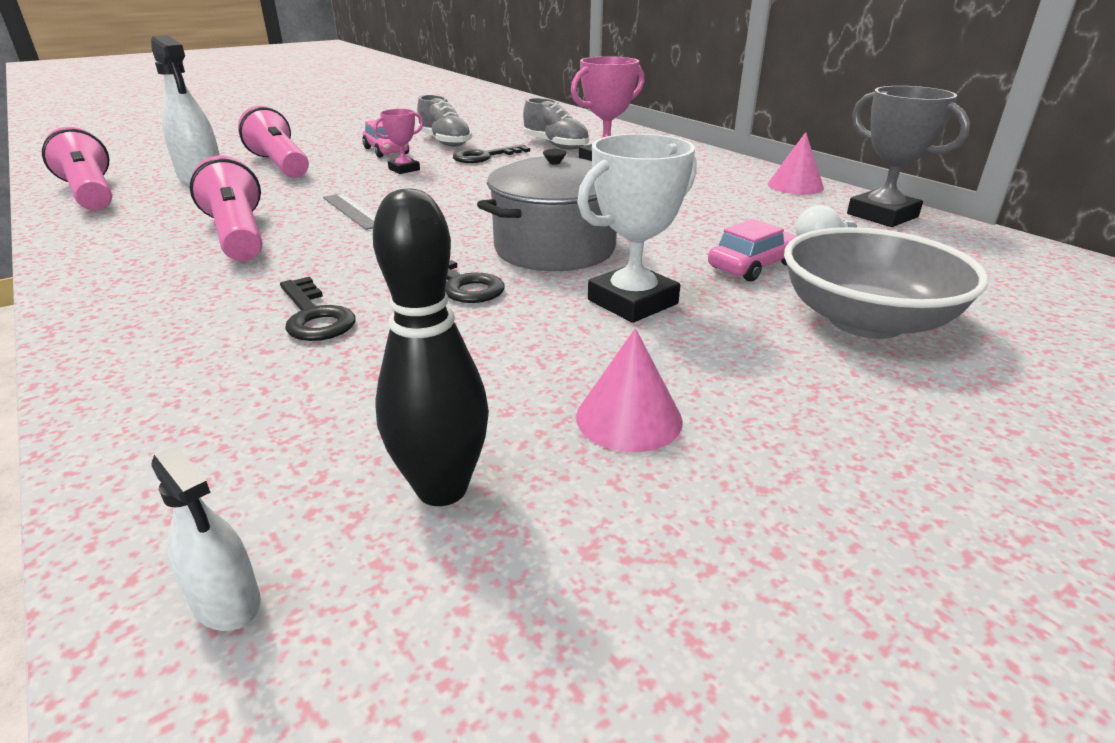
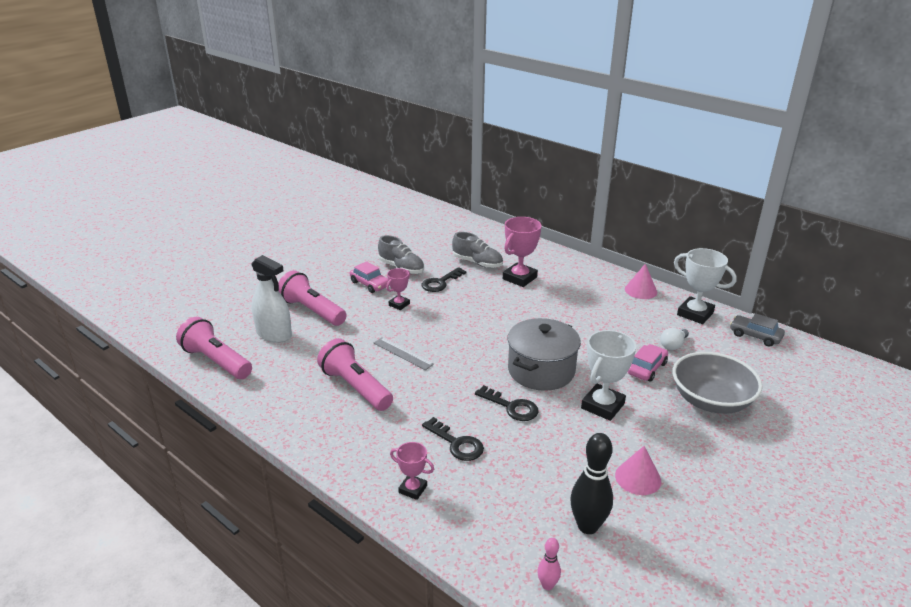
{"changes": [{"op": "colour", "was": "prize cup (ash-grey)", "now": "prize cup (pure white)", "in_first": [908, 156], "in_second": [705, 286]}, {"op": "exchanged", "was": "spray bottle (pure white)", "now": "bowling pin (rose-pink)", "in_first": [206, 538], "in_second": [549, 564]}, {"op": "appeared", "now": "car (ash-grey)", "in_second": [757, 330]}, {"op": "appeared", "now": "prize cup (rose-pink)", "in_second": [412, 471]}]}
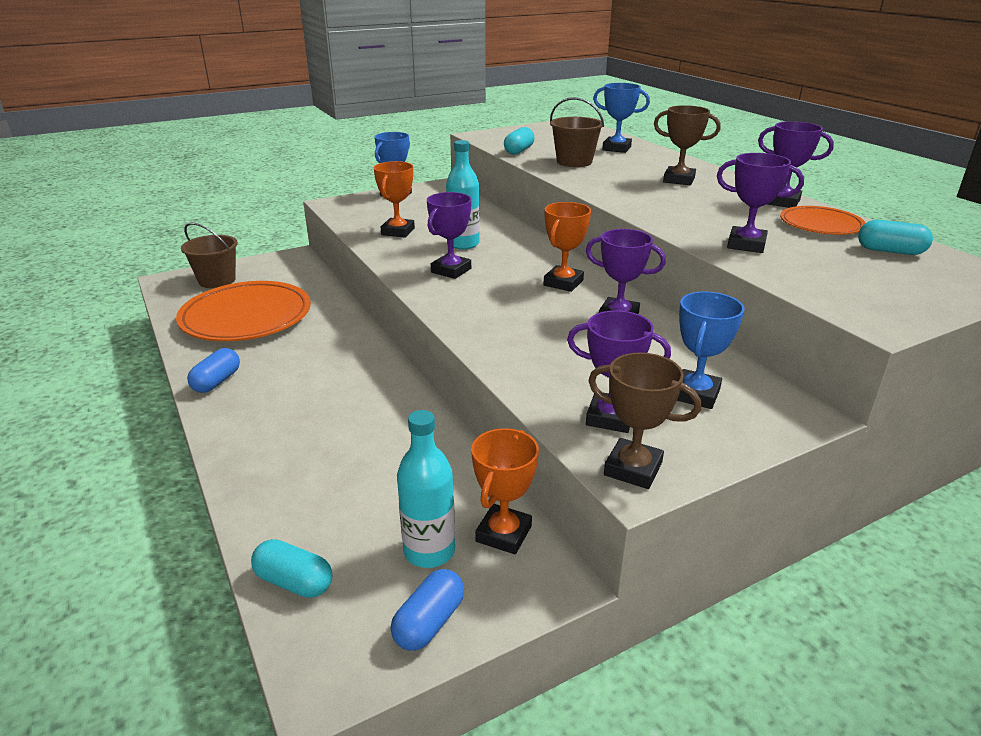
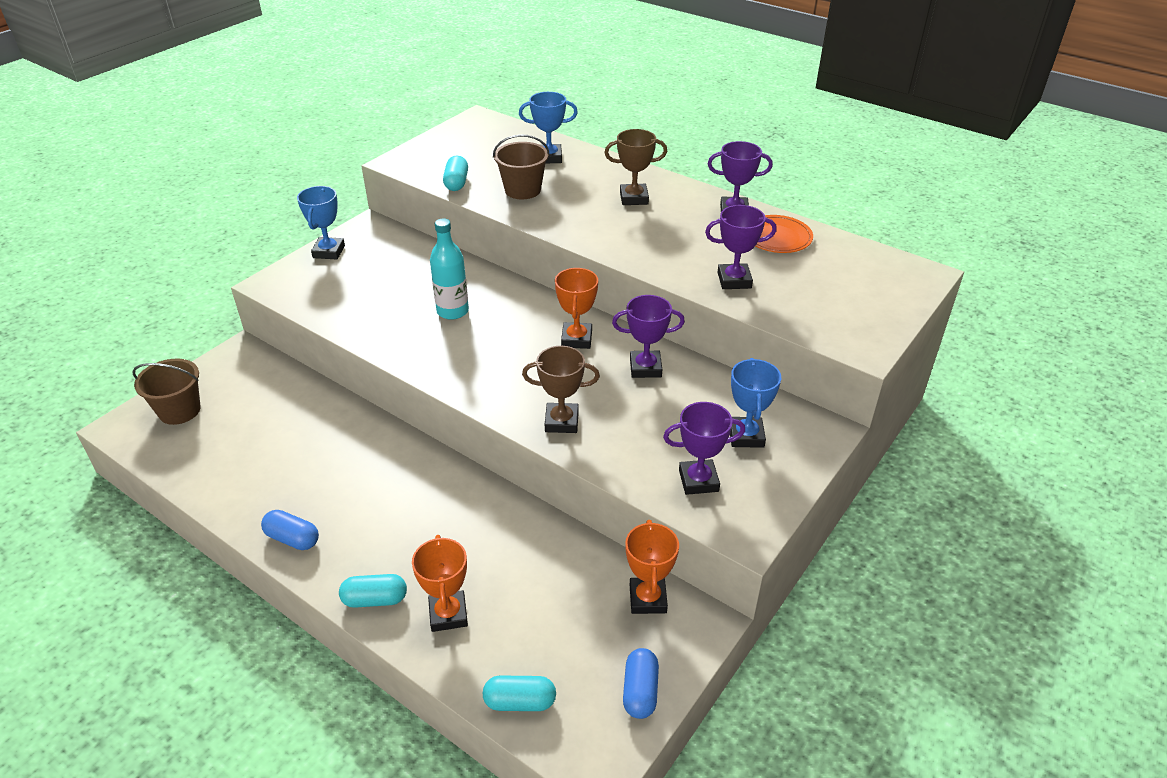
{"changes": [{"op": "relocated", "was": "prize cup (orange-coloured)", "in_first": [394, 199], "in_second": [440, 583]}, {"op": "missing", "was": "prize cup (violet)", "in_first": [449, 235]}, {"op": "relocated", "was": "capsule (turquoise)", "in_first": [895, 237], "in_second": [373, 591]}, {"op": "missing", "was": "dinner plate (orange-coloured)", "in_first": [243, 311]}, {"op": "spun", "was": "capsule (royal blue)", "in_first": [213, 370], "in_second": [290, 530], "clockwise": -60}, {"op": "relocated", "was": "prize cup (brown)", "in_first": [645, 421], "in_second": [561, 389]}, {"op": "missing", "was": "drink bottle (turquoise)", "in_first": [426, 489]}]}
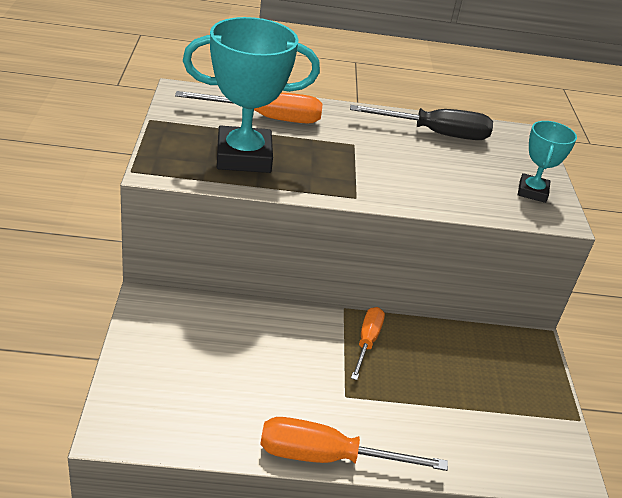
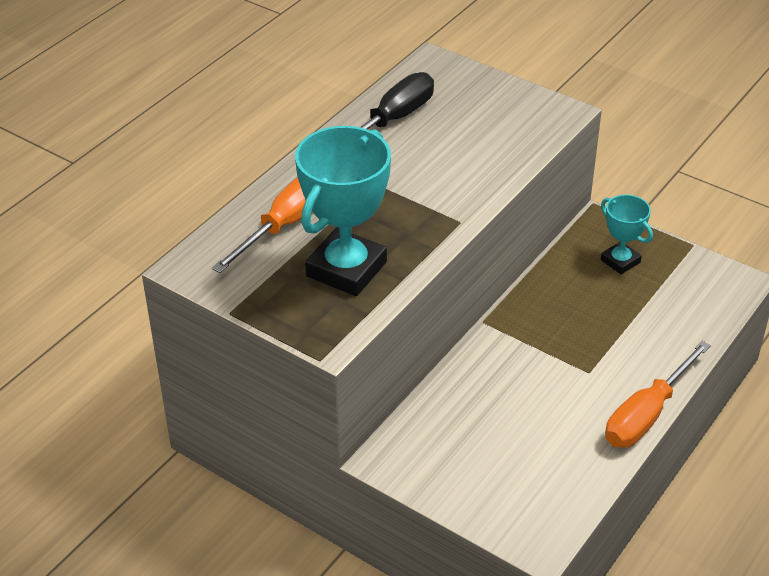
{"changes": [{"op": "relocated", "was": "prize cup (turquoise)", "in_first": [547, 162], "in_second": [627, 234]}, {"op": "missing", "was": "flat screwdriver (orange-coloured)", "in_first": [368, 343]}]}
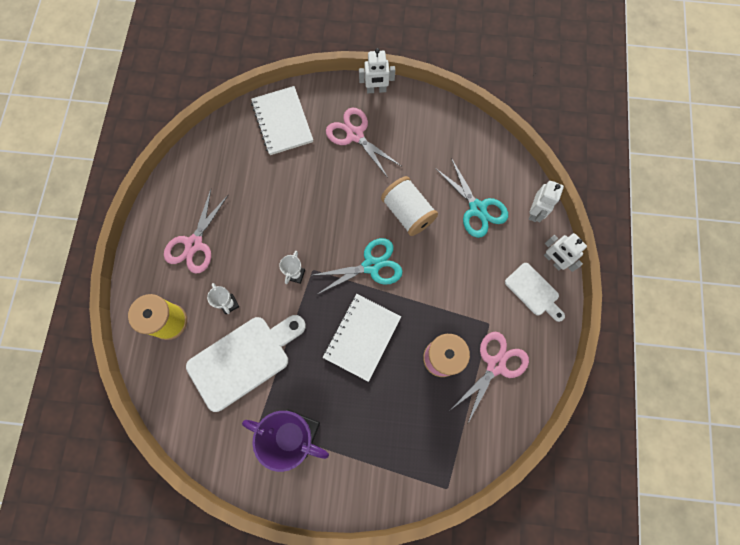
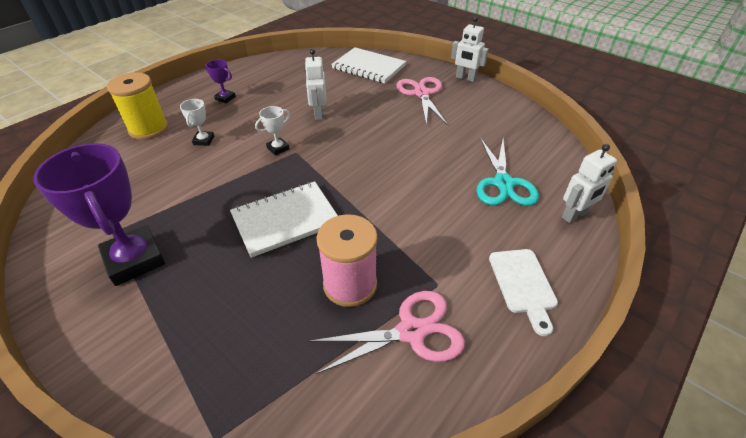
{"changes": [{"op": "spun", "was": "notepad (pure white)", "in_first": [282, 120], "in_second": [368, 65], "clockwise": -75}, {"op": "missing", "was": "reel of thread (pure white)", "in_first": [409, 206]}, {"op": "exchanged", "was": "scissors (rose-pink)", "now": "prize cup (violet)", "in_first": [196, 231], "in_second": [220, 81]}, {"op": "relocated", "was": "robot (pure white)", "in_first": [565, 252], "in_second": [315, 84]}, {"op": "missing", "was": "scissors (turquoise)", "in_first": [356, 266]}, {"op": "missing", "was": "bread board (pure white)", "in_first": [246, 363]}]}
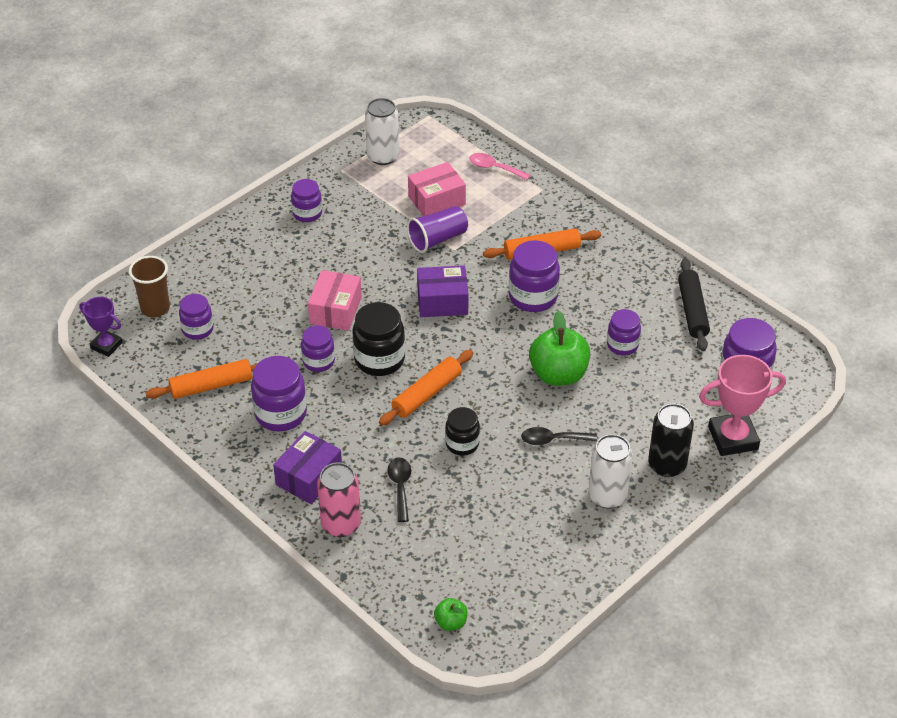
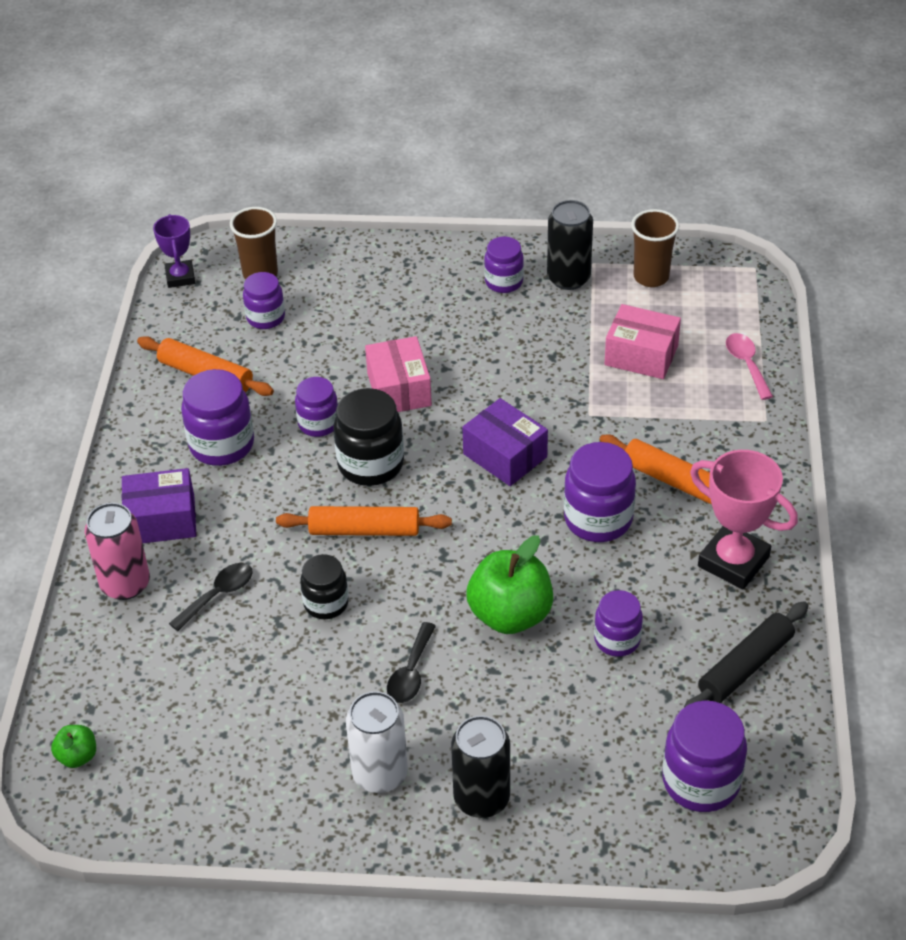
{"changes": [{"op": "exchanged", "was": "soda can (pure white)", "now": "tumbler (brown)", "in_first": [382, 131], "in_second": [655, 248]}, {"op": "missing", "was": "tumbler (violet)", "in_first": [437, 229]}, {"op": "spun", "was": "parcel (rose-pink)", "in_first": [335, 300], "in_second": [398, 374], "clockwise": -75}, {"op": "relocated", "was": "prize cup (rose-pink)", "in_first": [742, 405], "in_second": [744, 519]}, {"op": "spun", "was": "teaspoon (ebony)", "in_first": [559, 436], "in_second": [411, 662], "clockwise": -120}, {"op": "appeared", "now": "soda can (ebony)", "in_second": [570, 245]}]}
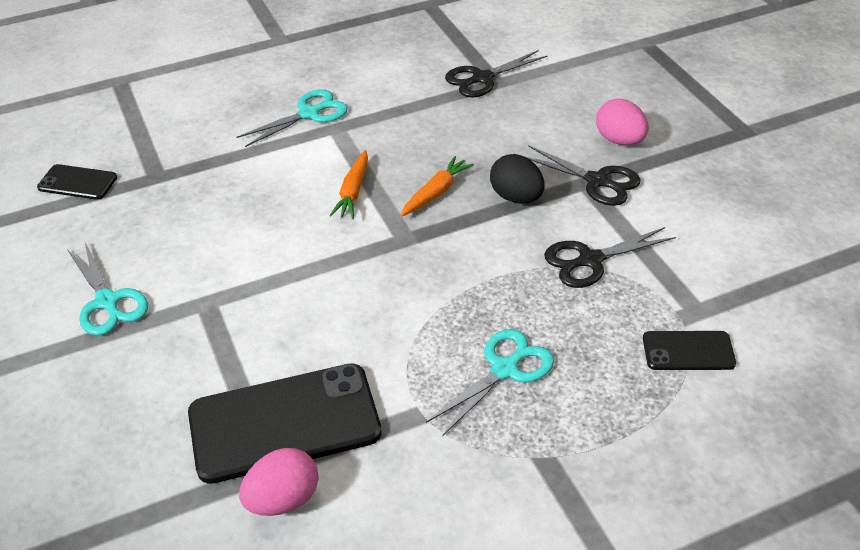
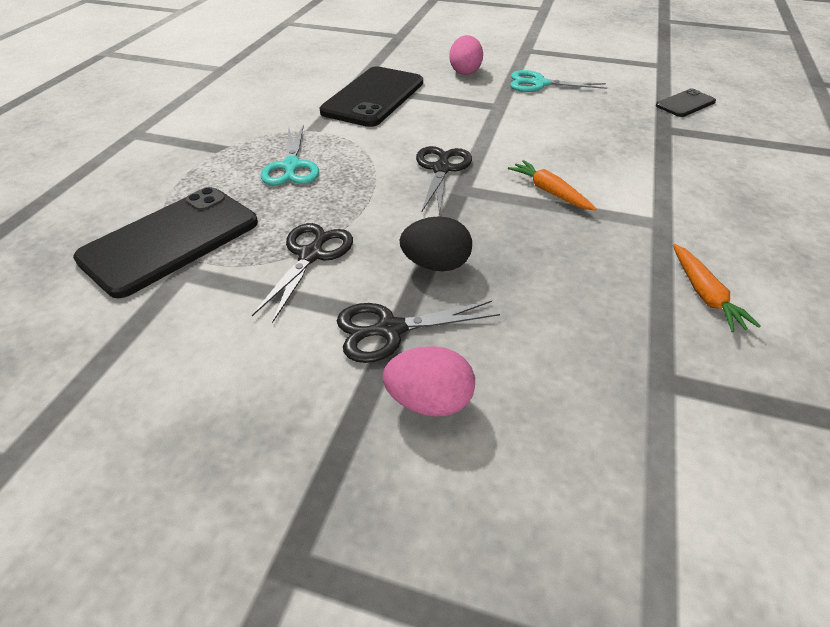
{"changes": [{"op": "relocated", "was": "scissors (ebony)", "in_first": [496, 74], "in_second": [444, 180]}, {"op": "missing", "was": "scissors (turquoise)", "in_first": [292, 118]}, {"op": "relocated", "was": "carrot (orange-coloured)", "in_first": [437, 186], "in_second": [717, 288]}, {"op": "size", "was": "smartphone (ebony)", "in_first": [689, 350], "in_second": [165, 242], "ratio": 1.99}, {"op": "relocated", "was": "egg (rose-pink)", "in_first": [278, 482], "in_second": [466, 55]}]}
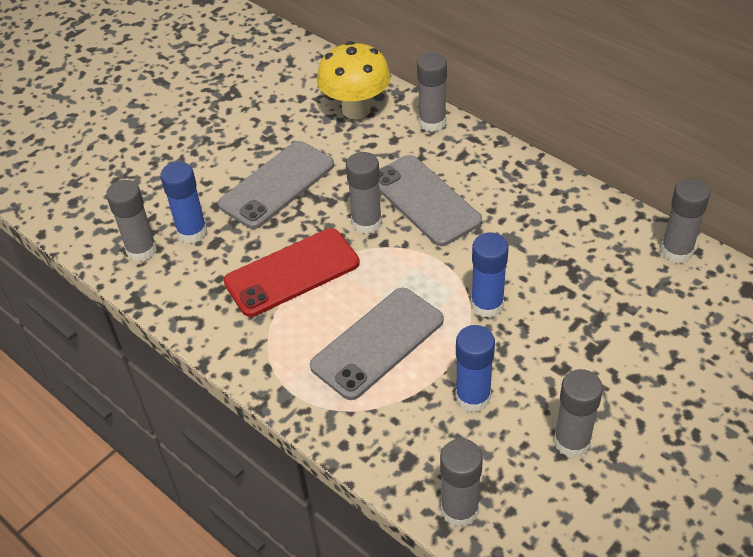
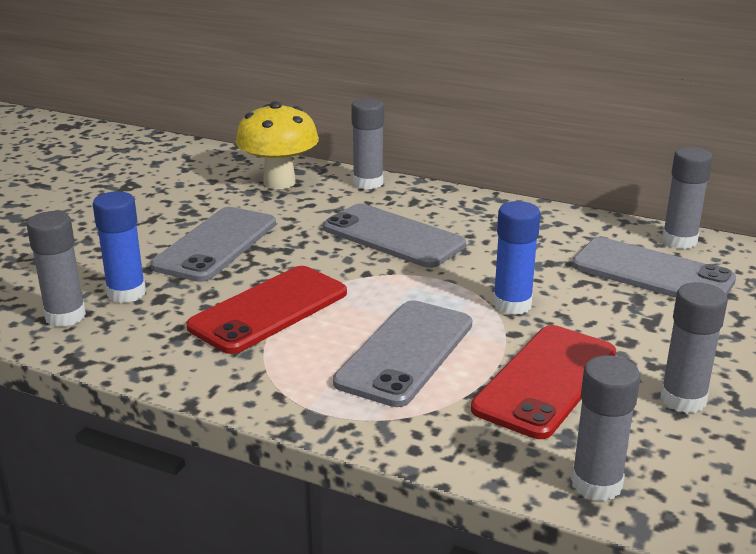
{"changes": [{"op": "missing", "was": "glue stick (ash-grey)", "in_first": [364, 193]}, {"op": "exchanged", "was": "glue stick (royal blue)", "now": "smartphone (scarlet)", "in_first": [475, 368], "in_second": [543, 382]}, {"op": "appeared", "now": "smartphone (ash-grey)", "in_second": [654, 267]}]}
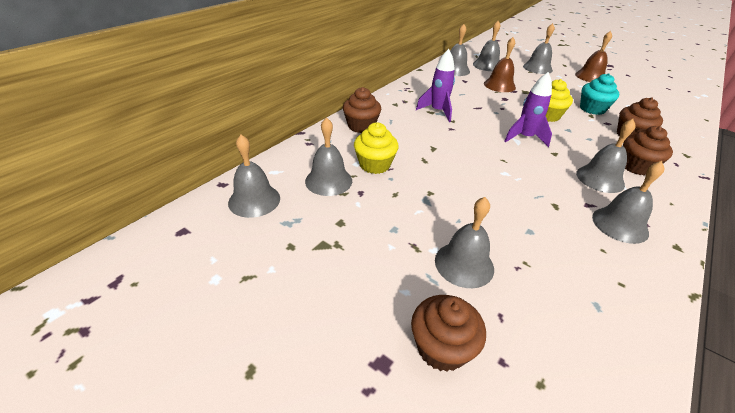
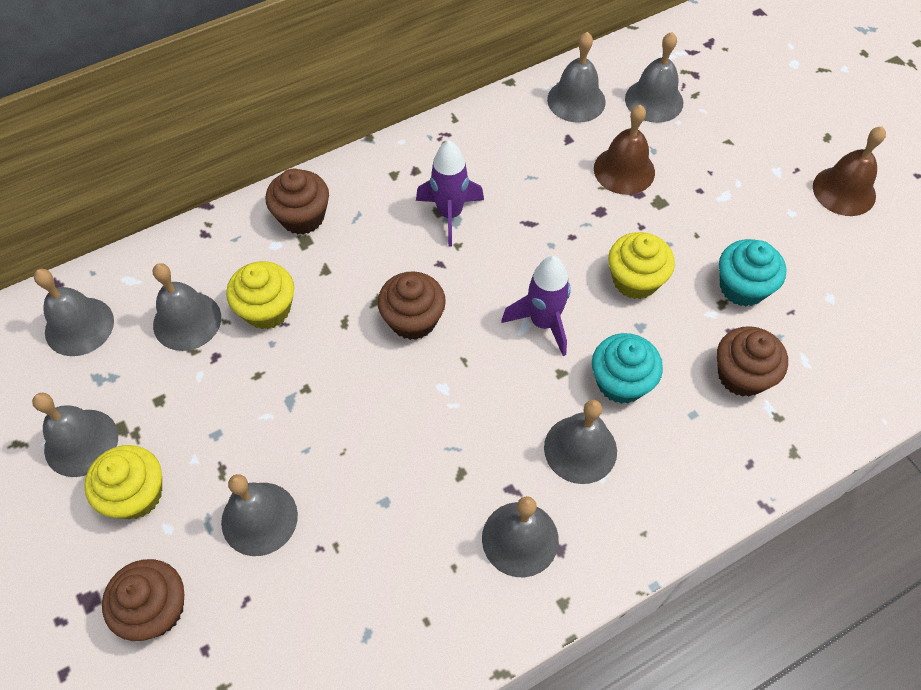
{"changes": [{"op": "relocated", "was": "hand bell (ash-grey)", "in_first": [539, 48], "in_second": [75, 435]}, {"op": "relocated", "was": "muffin (brown)", "in_first": [648, 150], "in_second": [412, 305]}, {"op": "appeared", "now": "muffin (turquoise)", "in_second": [627, 368]}, {"op": "appeared", "now": "muffin (bright yellow)", "in_second": [123, 482]}]}
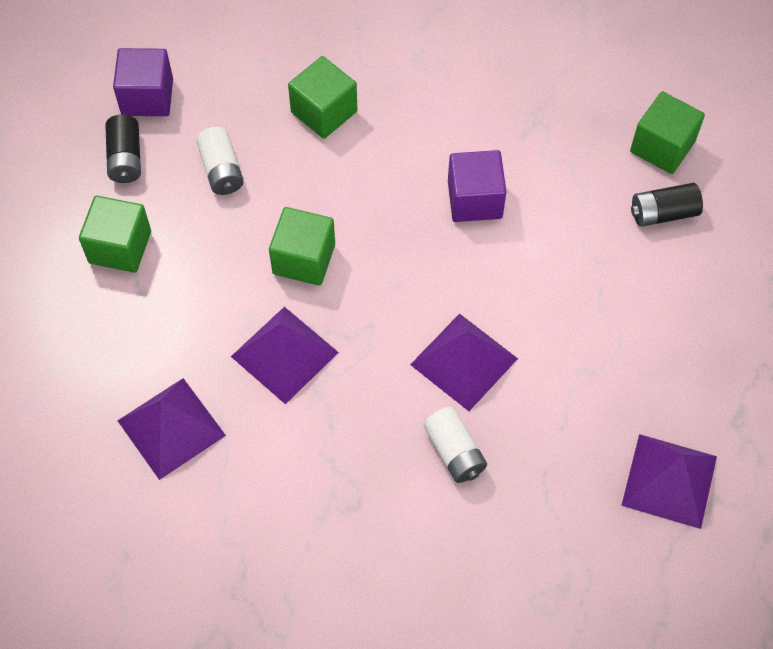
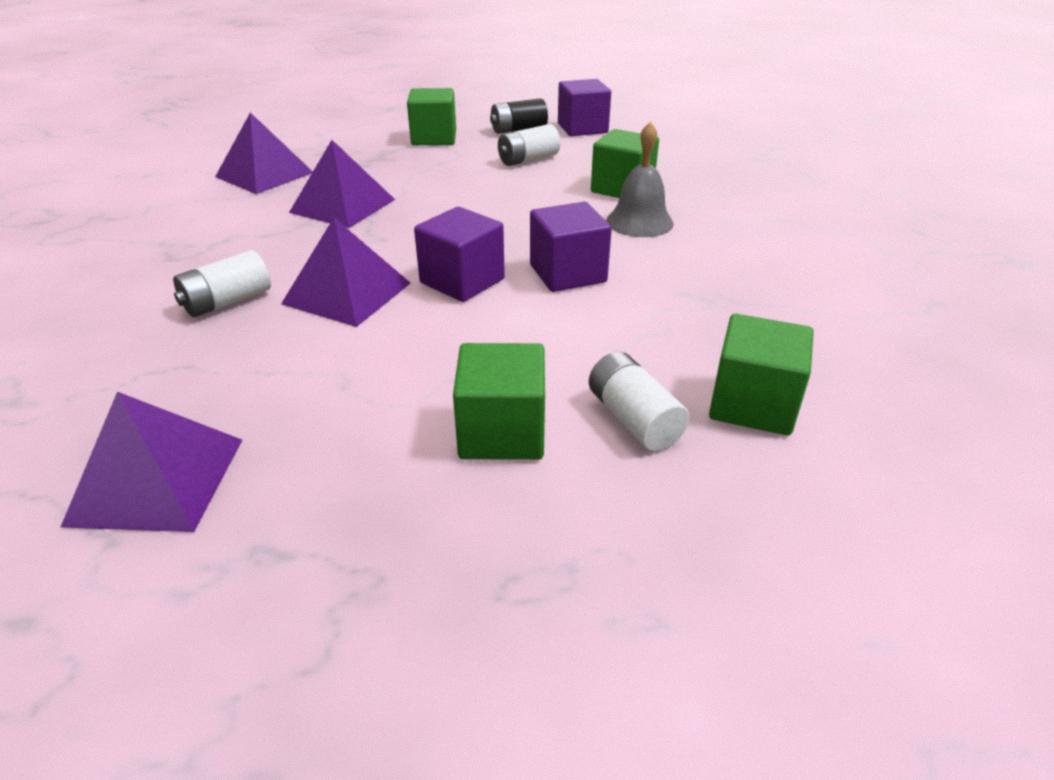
{"changes": [{"op": "colour", "was": "power cell (ebony)", "now": "power cell (pure white)", "in_first": [667, 205], "in_second": [639, 401]}, {"op": "relocated", "was": "solid cube (leaf-green)", "in_first": [302, 246], "in_second": [499, 401]}, {"op": "appeared", "now": "hand bell (ash-grey)", "in_second": [640, 179]}, {"op": "appeared", "now": "solid cube (violet)", "in_second": [459, 254]}]}
